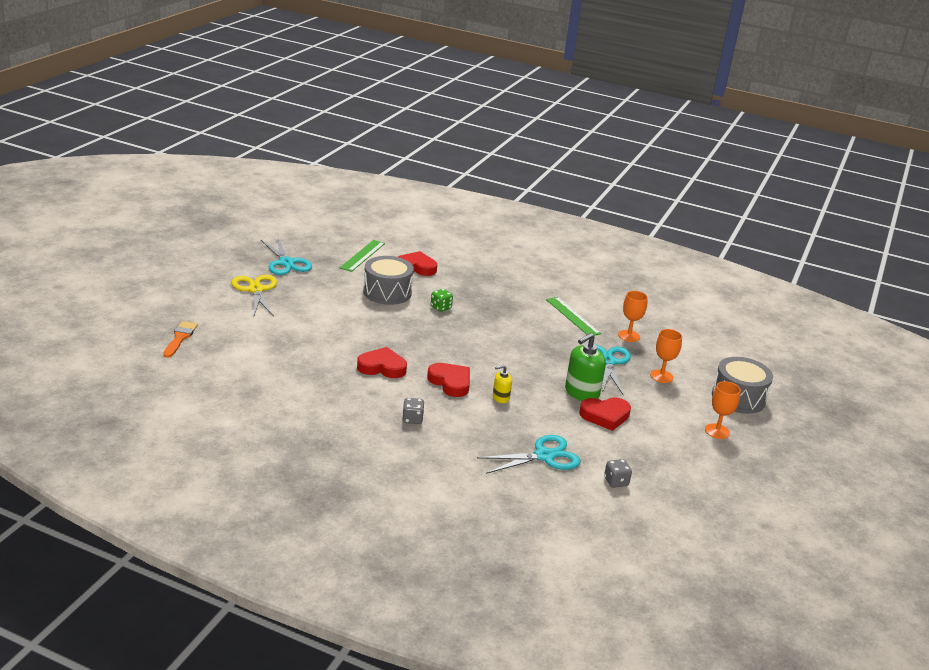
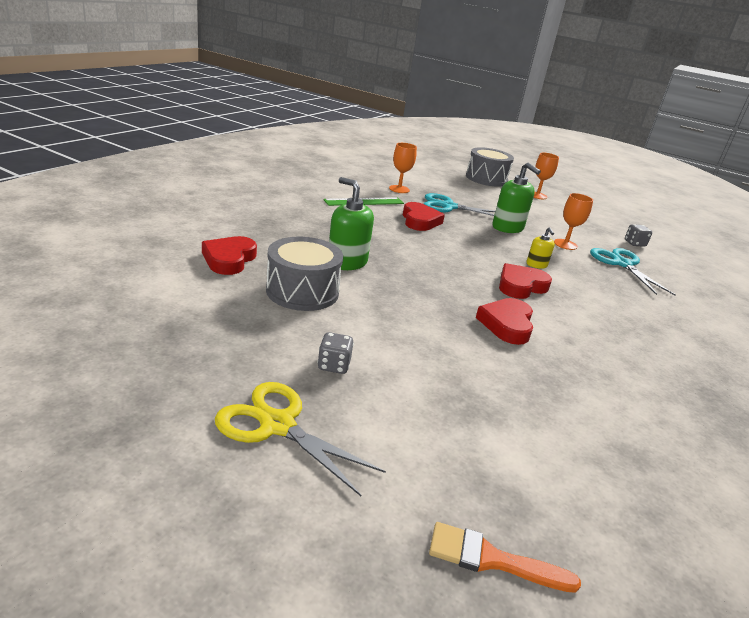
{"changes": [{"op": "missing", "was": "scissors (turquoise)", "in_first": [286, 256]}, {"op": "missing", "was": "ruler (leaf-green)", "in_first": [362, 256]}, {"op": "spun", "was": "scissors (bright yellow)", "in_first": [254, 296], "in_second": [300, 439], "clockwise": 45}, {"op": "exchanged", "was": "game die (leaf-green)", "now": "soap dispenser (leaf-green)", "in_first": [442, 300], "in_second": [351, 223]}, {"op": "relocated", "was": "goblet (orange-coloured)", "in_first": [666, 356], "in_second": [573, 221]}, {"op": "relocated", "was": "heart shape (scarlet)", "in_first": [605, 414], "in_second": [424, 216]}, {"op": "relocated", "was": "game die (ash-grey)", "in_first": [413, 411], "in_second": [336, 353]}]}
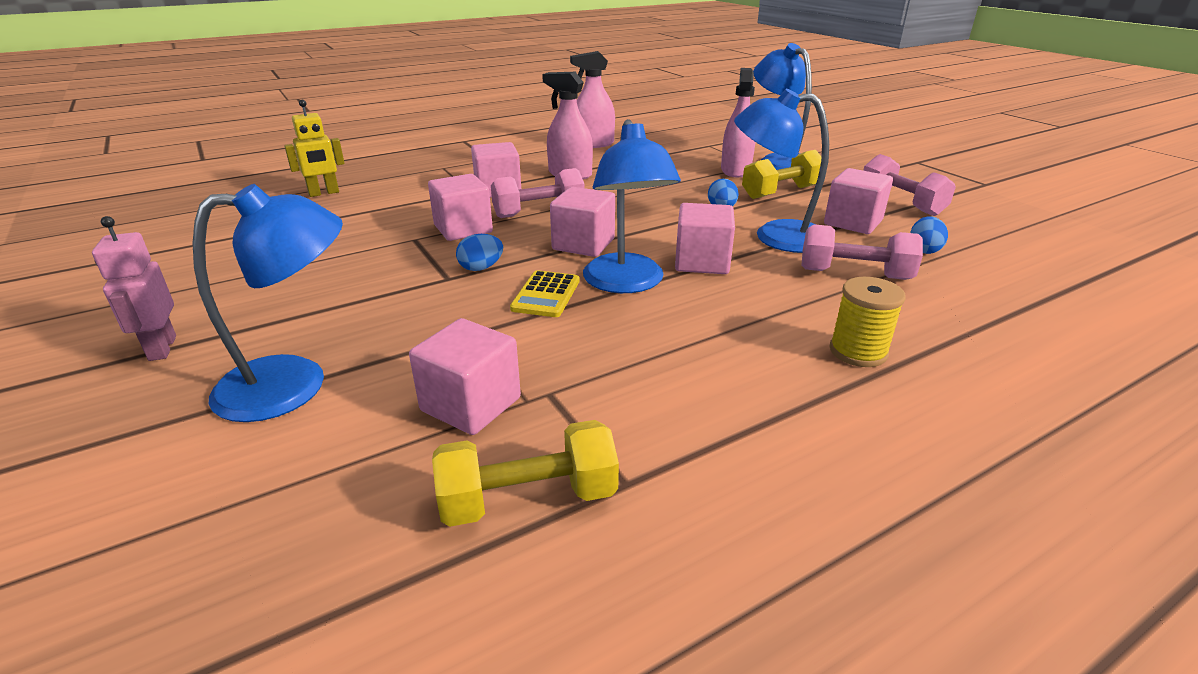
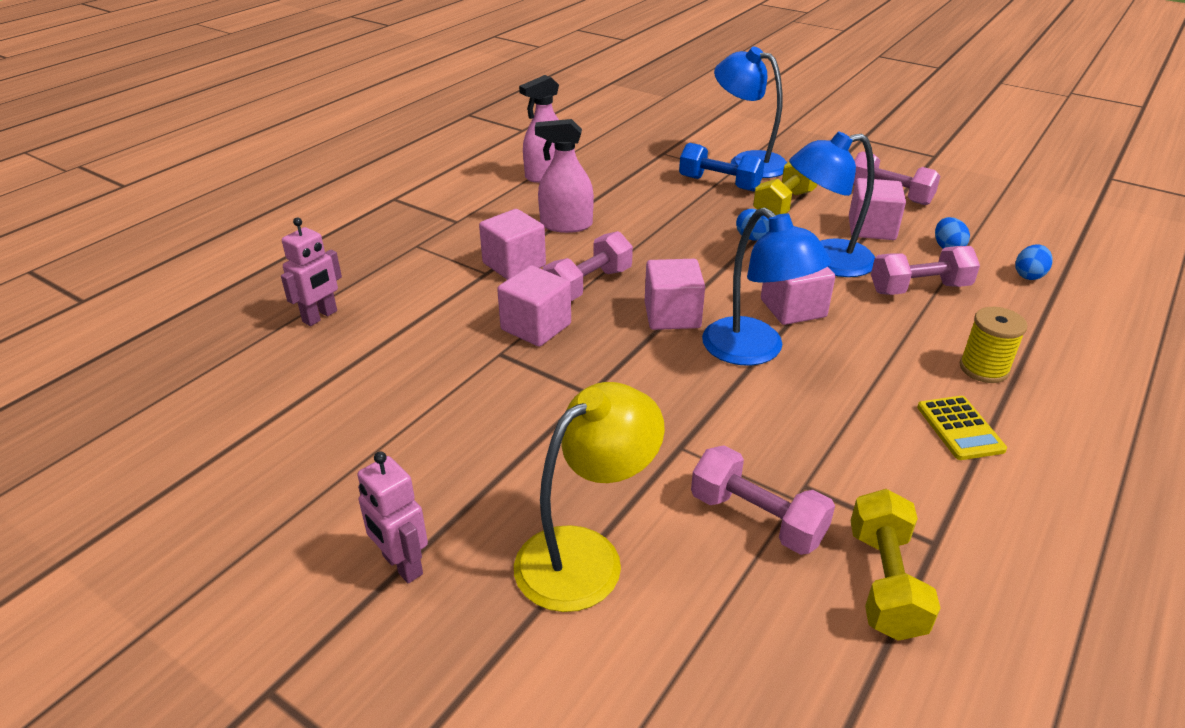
{"changes": [{"op": "exchanged", "was": "spray bottle (rose-pink)", "now": "dumbbell (royal blue)", "in_first": [738, 122], "in_second": [722, 167]}, {"op": "colour", "was": "robot (bright yellow)", "now": "robot (rose-pink)", "in_first": [314, 148], "in_second": [311, 272]}, {"op": "colour", "was": "desk lamp (royal blue)", "now": "desk lamp (bright yellow)", "in_first": [268, 303], "in_second": [589, 497]}, {"op": "relocated", "was": "egg (royal blue)", "in_first": [479, 252], "in_second": [1034, 262]}, {"op": "relocated", "was": "calculator (bright yellow)", "in_first": [544, 293], "in_second": [962, 428]}, {"op": "exchanged", "was": "solid cube (rose-pink)", "now": "dumbbell (rose-pink)", "in_first": [465, 376], "in_second": [763, 500]}, {"op": "spun", "was": "dumbbell (bright yellow)", "in_first": [525, 473], "in_second": [895, 565], "clockwise": -45}]}
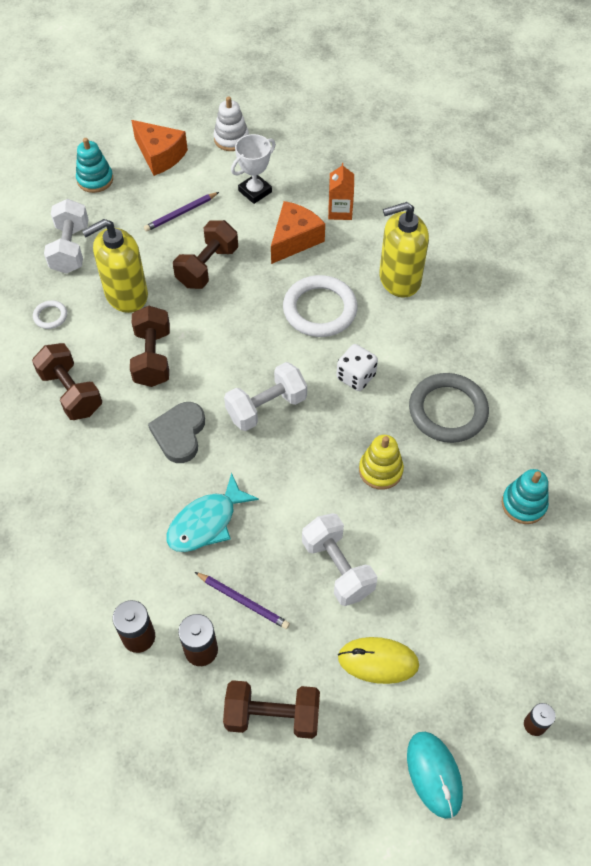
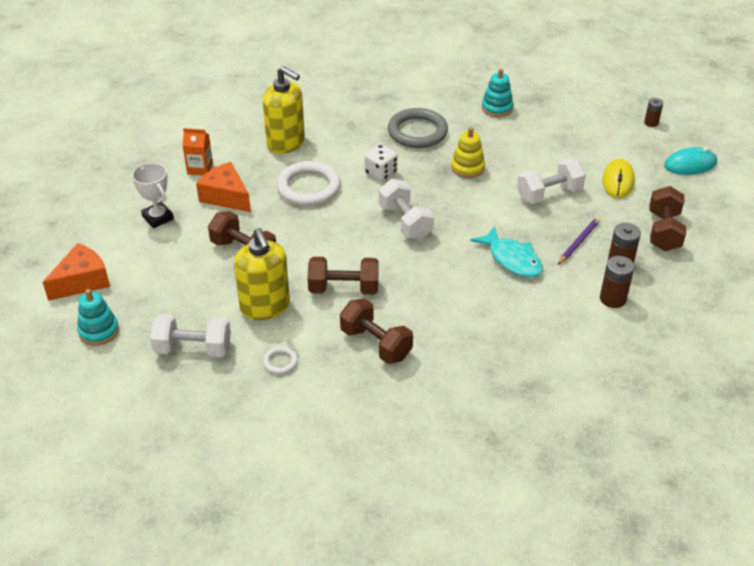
{"changes": [{"op": "missing", "was": "stacking rings (pure white)", "in_first": [231, 123]}, {"op": "missing", "was": "lead pencil (violet)", "in_first": [181, 212]}, {"op": "spun", "was": "soap dispenser (bright yellow)", "in_first": [404, 250], "in_second": [284, 110], "clockwise": -45}, {"op": "spun", "was": "dumbbell (brown)", "in_first": [67, 381], "in_second": [376, 331], "clockwise": 75}, {"op": "missing", "was": "heart shape (ash-grey)", "in_first": [176, 432]}]}
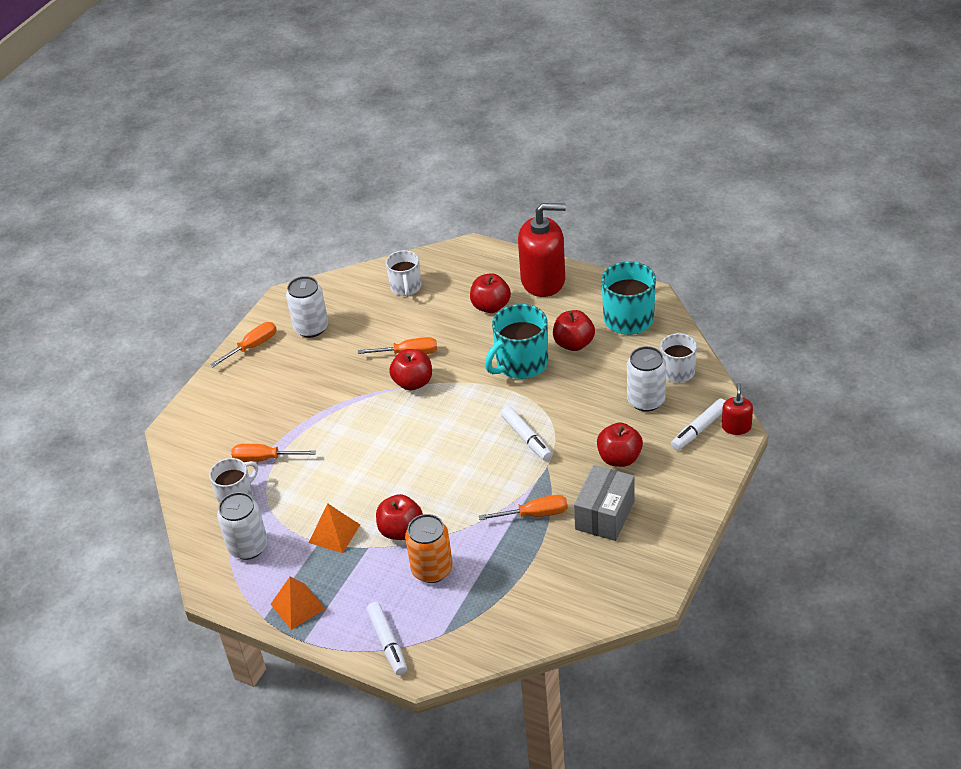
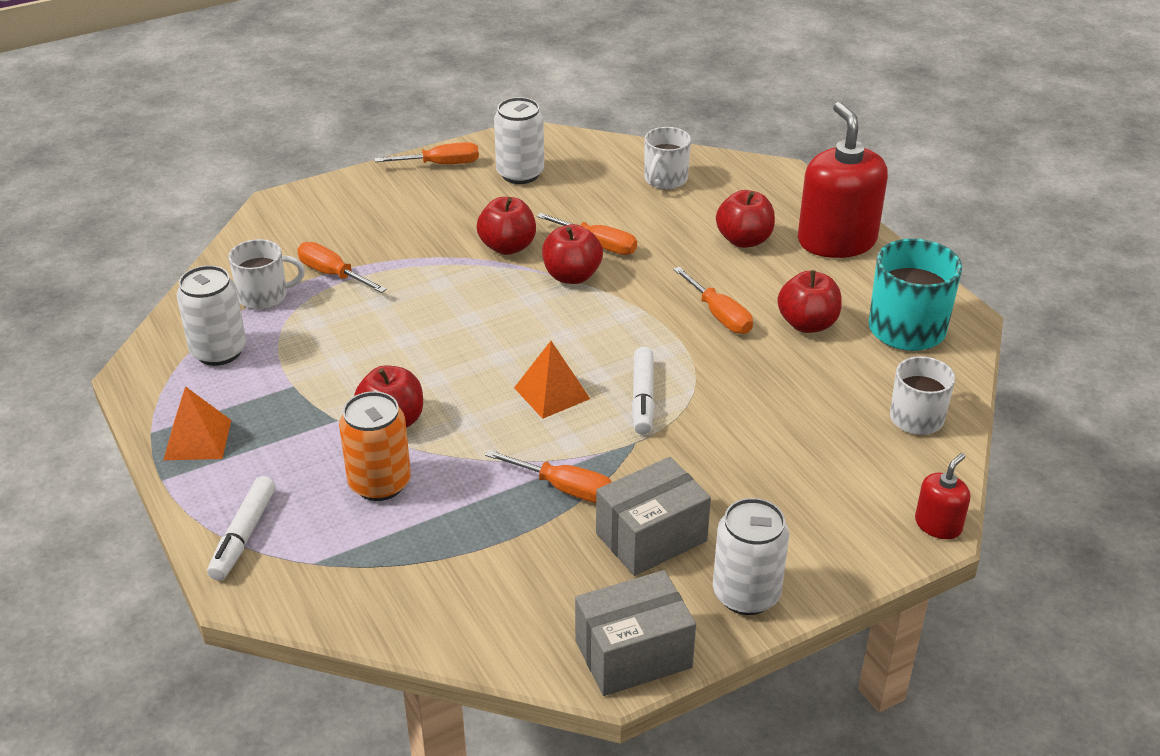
{"changes": [{"op": "spun", "was": "soap dispenser (scarlet)", "in_first": [542, 250], "in_second": [843, 180], "clockwise": -135}, {"op": "exchanged", "was": "mug (turquoise)", "now": "flat screwdriver (orange-coloured)", "in_first": [516, 341], "in_second": [713, 300]}, {"op": "relocated", "was": "soda can (pure white)", "in_first": [646, 379], "in_second": [751, 556]}, {"op": "missing", "was": "marker pen (pure white)", "in_first": [698, 424]}, {"op": "relocated", "was": "apple (scarlet)", "in_first": [620, 444], "in_second": [506, 226]}, {"op": "relocated", "was": "solid pyramid (orange-coloured)", "in_first": [334, 528], "in_second": [552, 380]}, {"op": "appeared", "now": "parcel (ash-grey)", "in_second": [635, 633]}]}
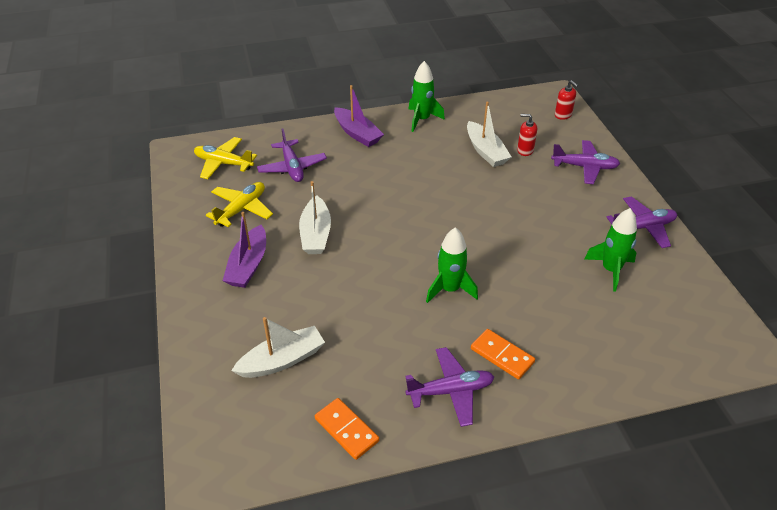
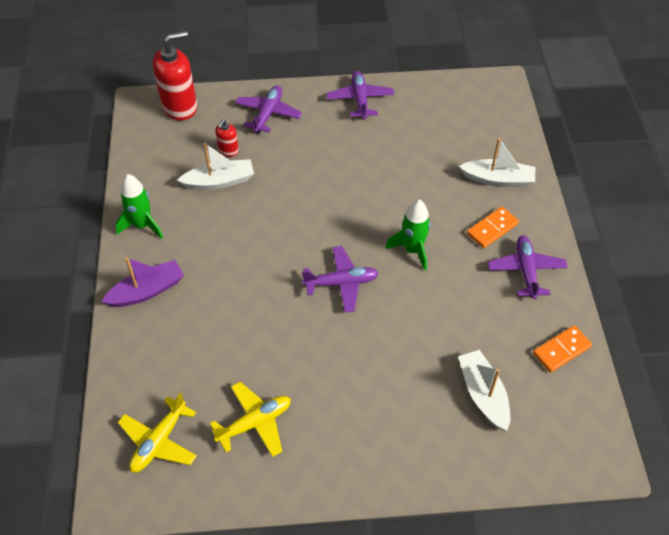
{"changes": [{"op": "size", "was": "soap dispenser (scarlet)", "in_first": [566, 100], "in_second": [175, 75], "ratio": 2.07}, {"op": "relocated", "was": "toy plane (violet)", "in_first": [292, 155], "in_second": [340, 279]}, {"op": "relocated", "was": "toy boat (pure white)", "in_first": [315, 217], "in_second": [497, 162]}, {"op": "spun", "was": "toy plane (bright yellow)", "in_first": [239, 204], "in_second": [250, 419], "clockwise": 105}, {"op": "missing", "was": "toy rocket (leaf-green)", "in_first": [610, 249]}, {"op": "missing", "was": "toy boat (violet)", "in_first": [244, 250]}]}
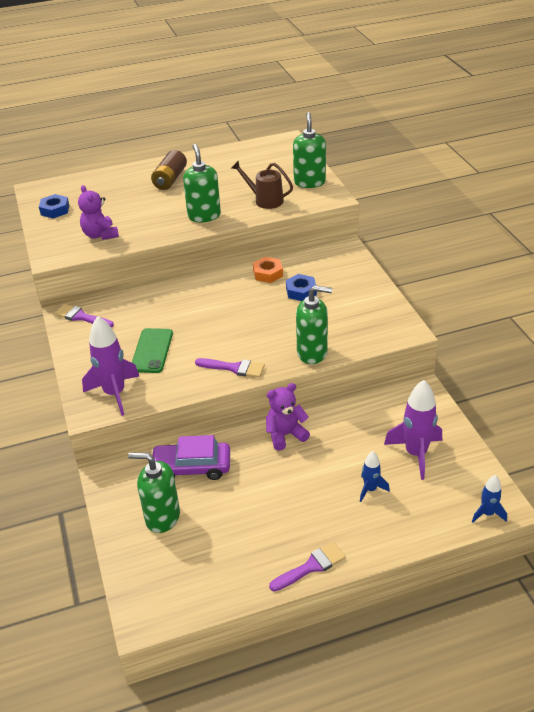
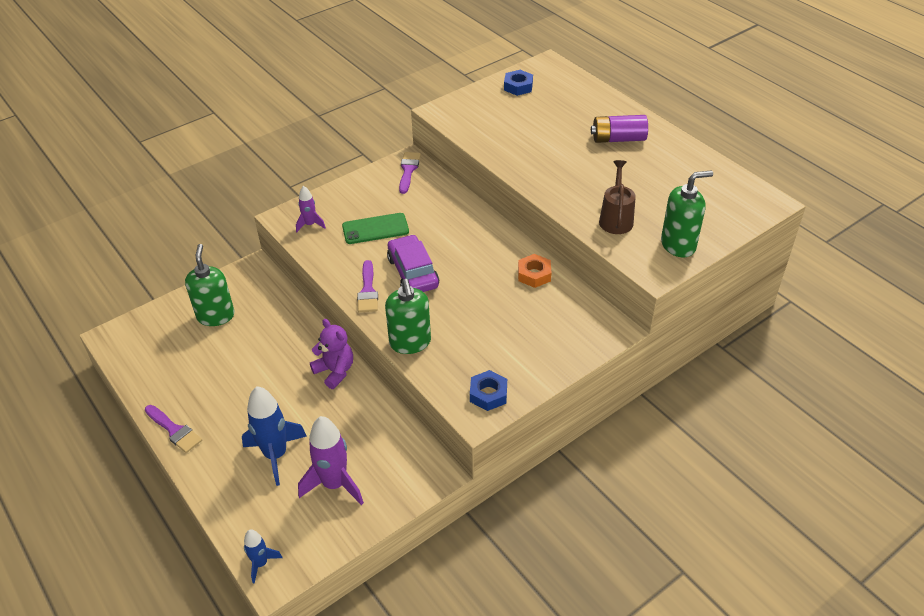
{"changes": [{"op": "missing", "was": "soap dispenser (leaf-green)", "in_first": [202, 183]}, {"op": "colour", "was": "power cell (brown)", "now": "power cell (violet)", "in_first": [169, 170], "in_second": [619, 129]}, {"op": "missing", "was": "teddy bear (violet)", "in_first": [98, 212]}, {"op": "relocated", "was": "hex nut (royal blue)", "in_first": [301, 287], "in_second": [488, 390]}, {"op": "size", "was": "toy rocket (violet)", "in_first": [111, 366], "in_second": [311, 209], "ratio": 0.54}, {"op": "relocated", "was": "car (violet)", "in_first": [190, 457], "in_second": [413, 263]}, {"op": "size", "was": "toy rocket (royal blue)", "in_first": [375, 476], "in_second": [274, 436], "ratio": 1.85}]}
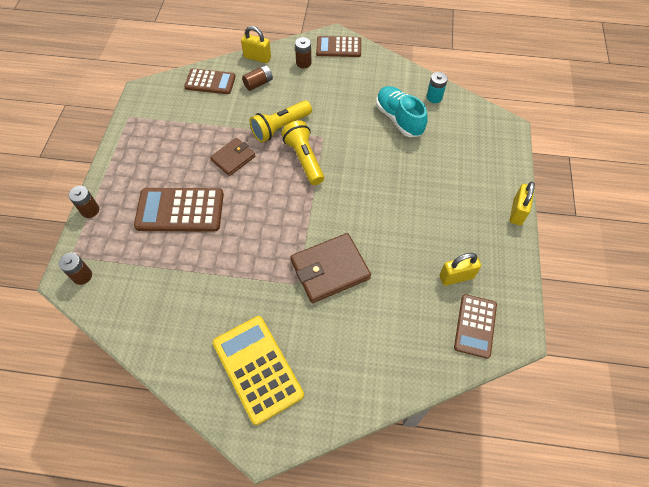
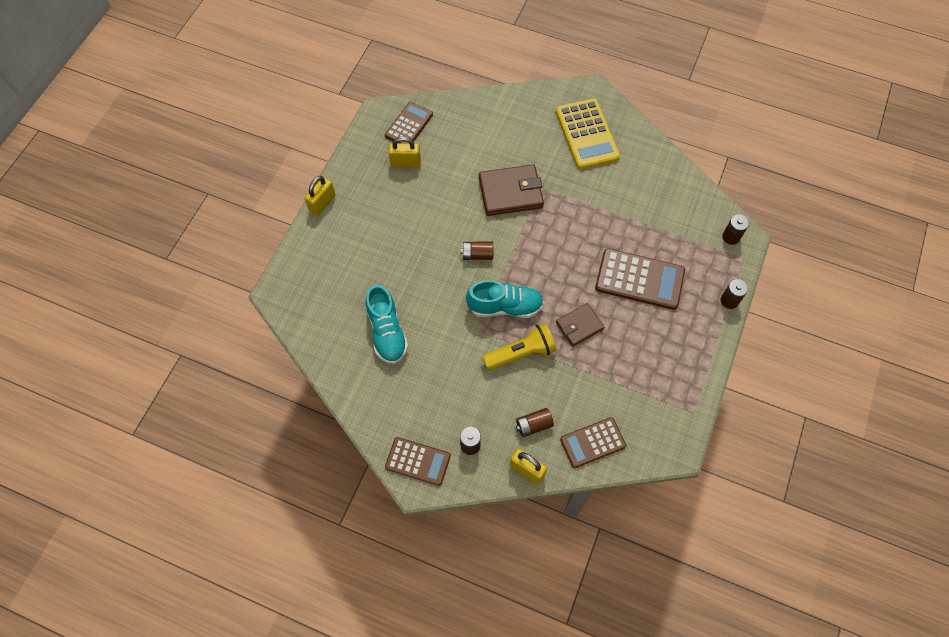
{"changes": [{"op": "spun", "was": "calculator (brown)", "in_first": [210, 81], "in_second": [593, 442], "clockwise": -45}, {"op": "missing", "was": "power cell (turquoise)", "in_first": [437, 87]}, {"op": "exchanged", "was": "torch (bright yellow)", "now": "shoe (turquoise)", "in_first": [302, 152], "in_second": [505, 299]}, {"op": "appeared", "now": "power cell (brown)", "in_second": [477, 251]}]}
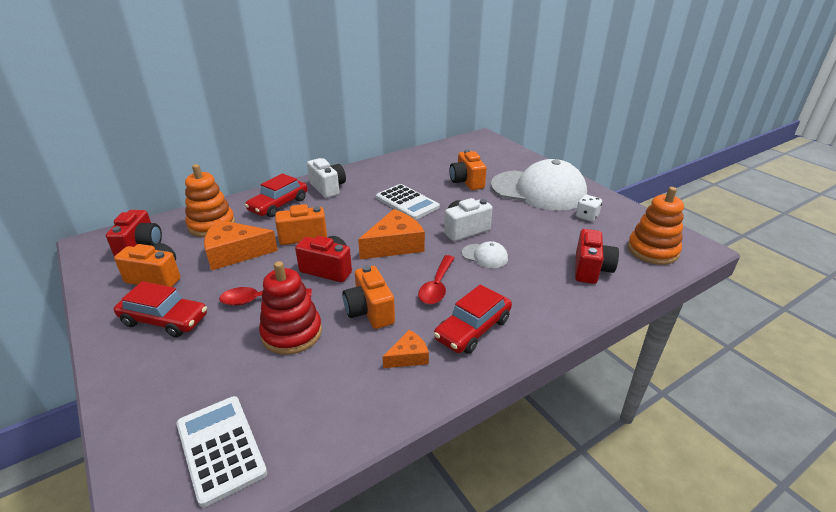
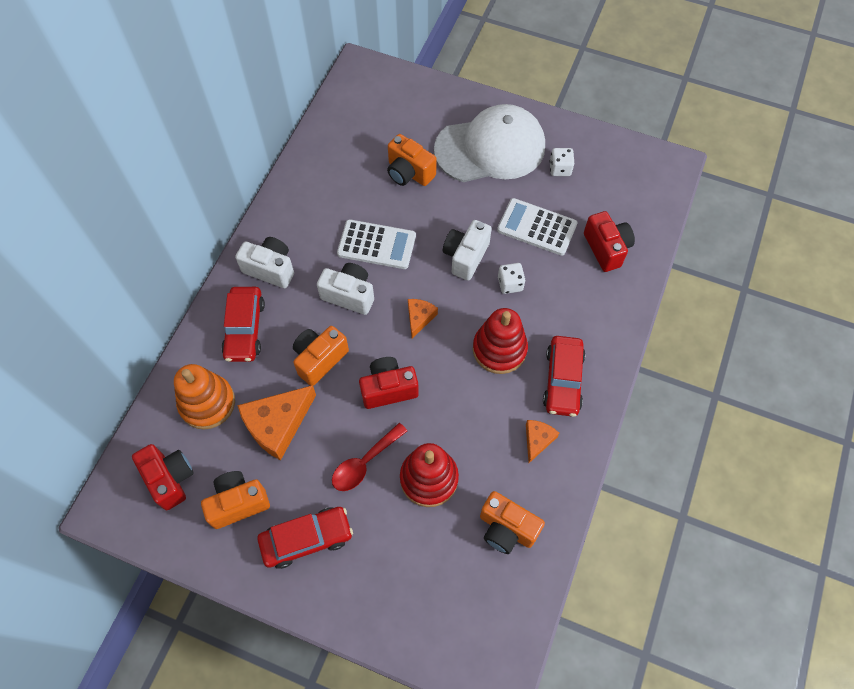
{"changes": [{"op": "missing", "was": "stacking rings (orange-coloured)", "in_first": [655, 226]}, {"op": "size", "was": "piece of cheese (orange-coloured)", "in_first": [391, 234], "in_second": [423, 318], "ratio": 0.53}, {"op": "exchanged", "was": "cap (pure white)", "now": "game die (pure white)", "in_first": [485, 254], "in_second": [511, 278]}, {"op": "exchanged", "was": "teaspoon (scarlet)", "now": "stacking rings (scarlet)", "in_first": [436, 279], "in_second": [500, 341]}, {"op": "relocated", "was": "photo camera (orange-coloured)", "in_first": [368, 297], "in_second": [512, 522]}, {"op": "relocated", "was": "calculator (pure white)", "in_first": [222, 451], "in_second": [537, 227]}, {"op": "appeared", "now": "photo camera (pure white)", "in_second": [345, 289]}]}
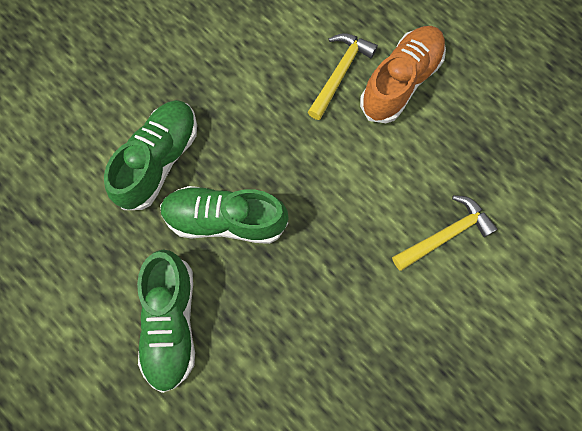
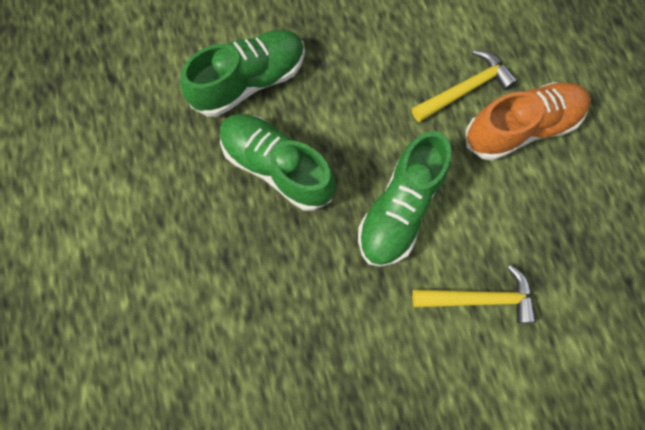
{"changes": [{"op": "relocated", "was": "shoe (leaf-green)", "in_first": [166, 321], "in_second": [404, 199]}]}
